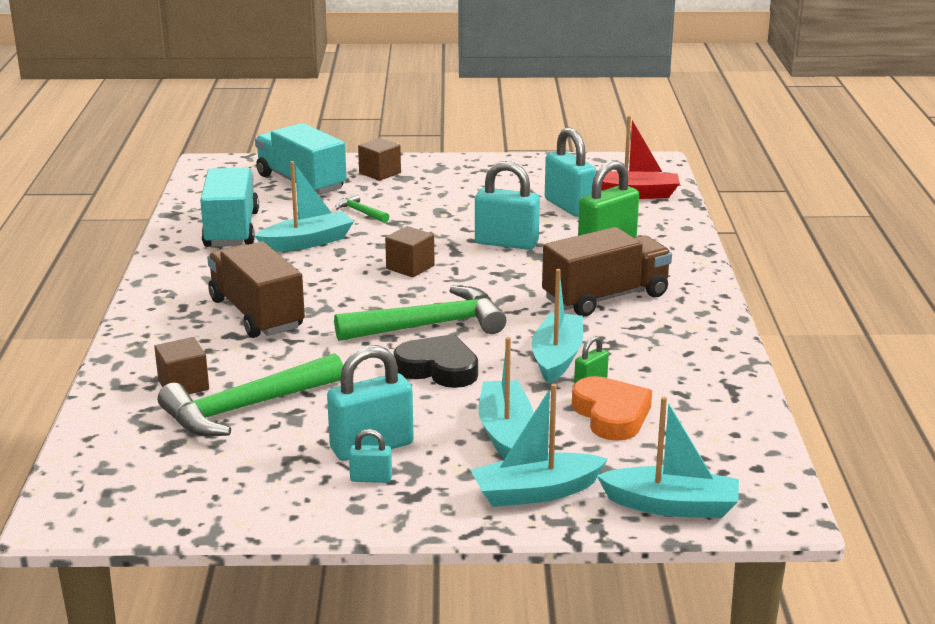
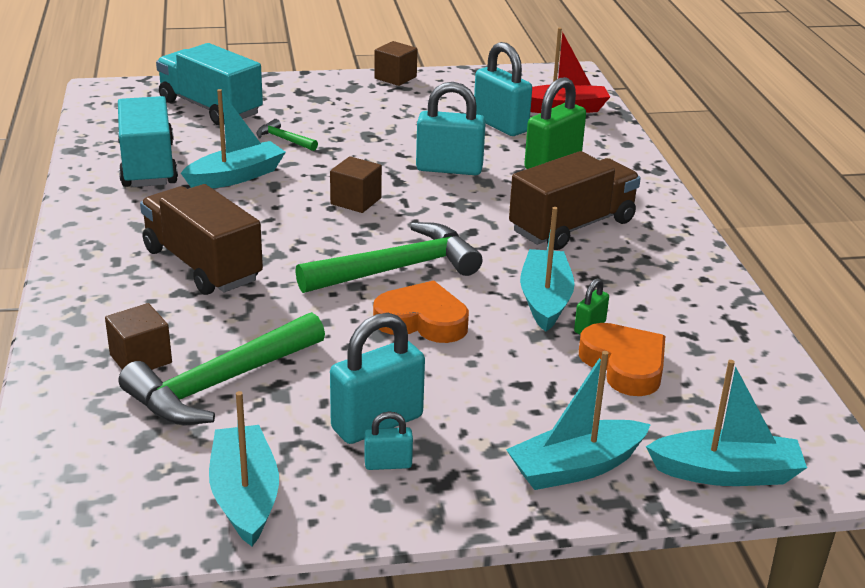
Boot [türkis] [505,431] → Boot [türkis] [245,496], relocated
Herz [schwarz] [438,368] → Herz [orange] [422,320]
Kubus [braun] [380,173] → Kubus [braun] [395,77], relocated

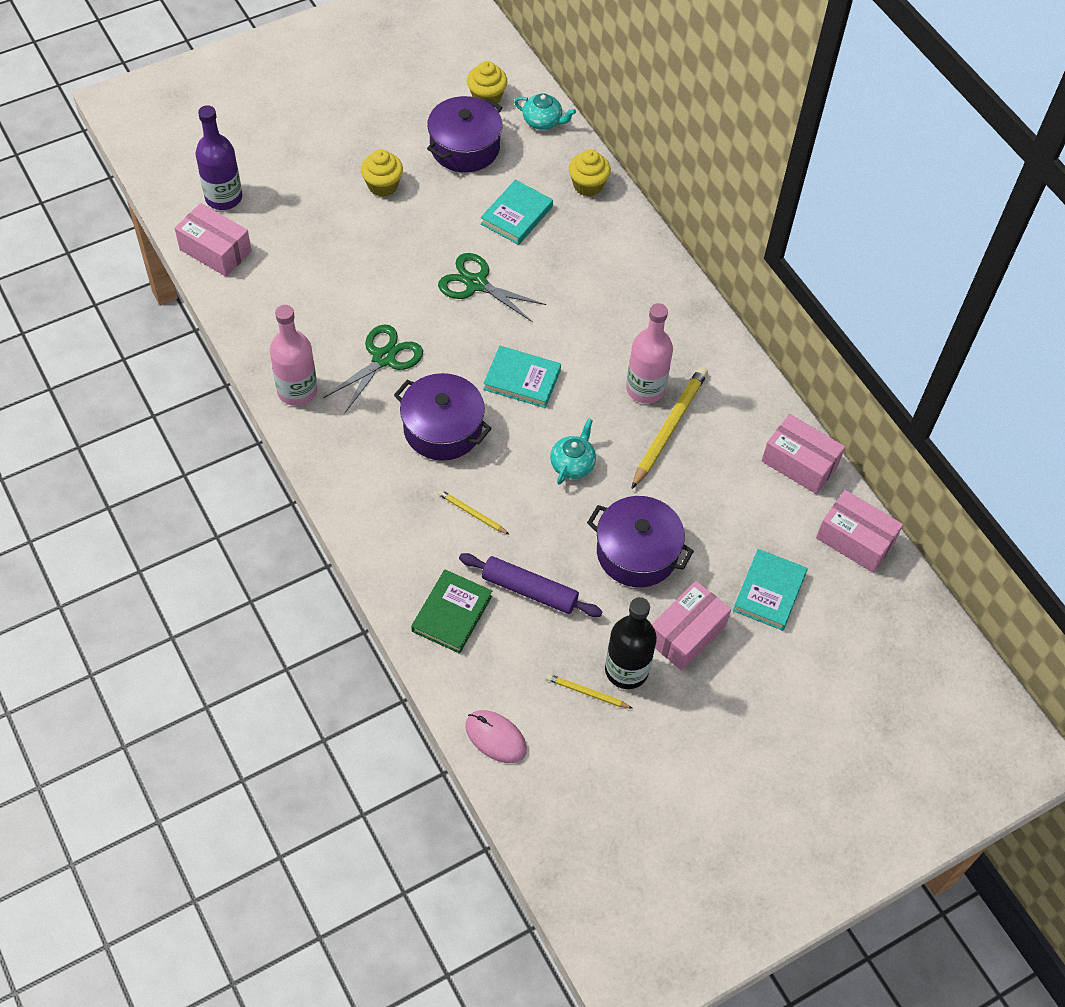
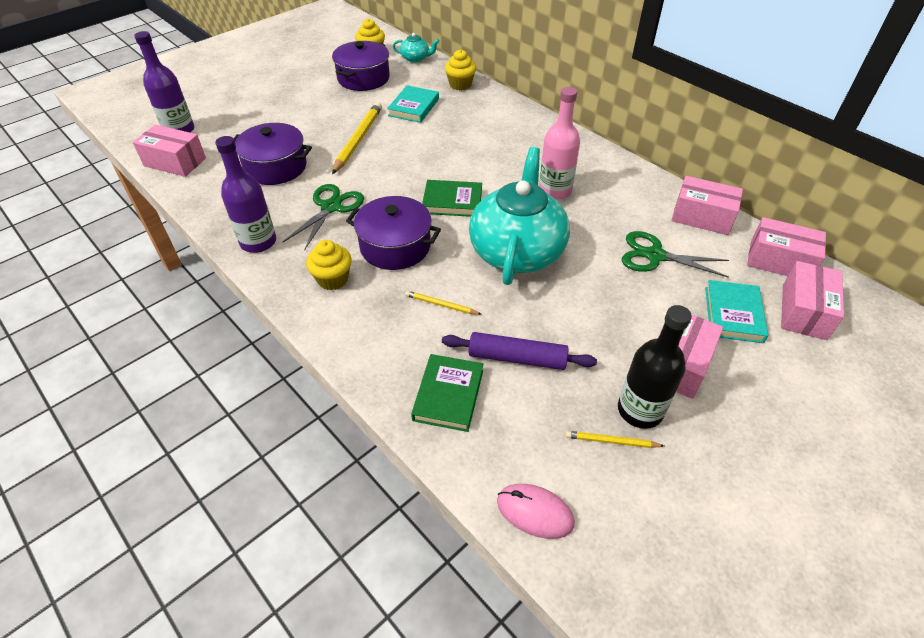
Flasche [rosa] [297,391] → Flasche [lila] [258,242]
Kochtopf [lila] [637,552] → Kochtopf [lila] [275,167], relocated
Muffin [gelb] [383,185] → Muffin [gelb] [333,279], relocated
Bleistift [gelb] [669,428] → Bleistift [gelb] [358,139], relocated
Buch [türkis] [522,379] → Buch [grün] [452,201]
Teekanne [türkis] [572,464] → Teekanne [türkis] [517,251], x2.37
Schere [grün] [476,284] → Schere [grün] [655,255], relocated
- → Schachtel [rosa] [804,311]

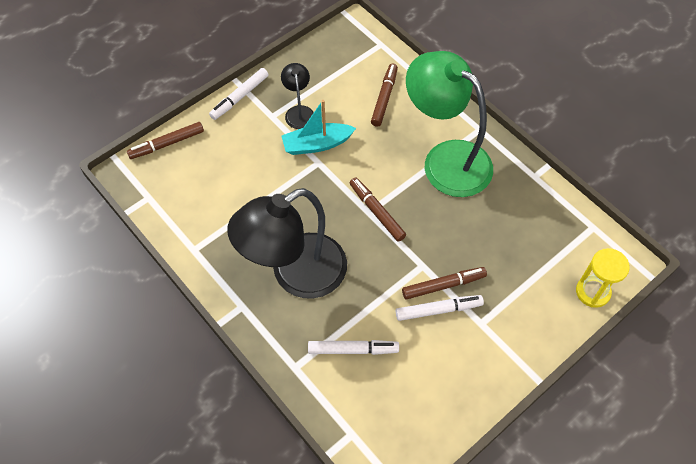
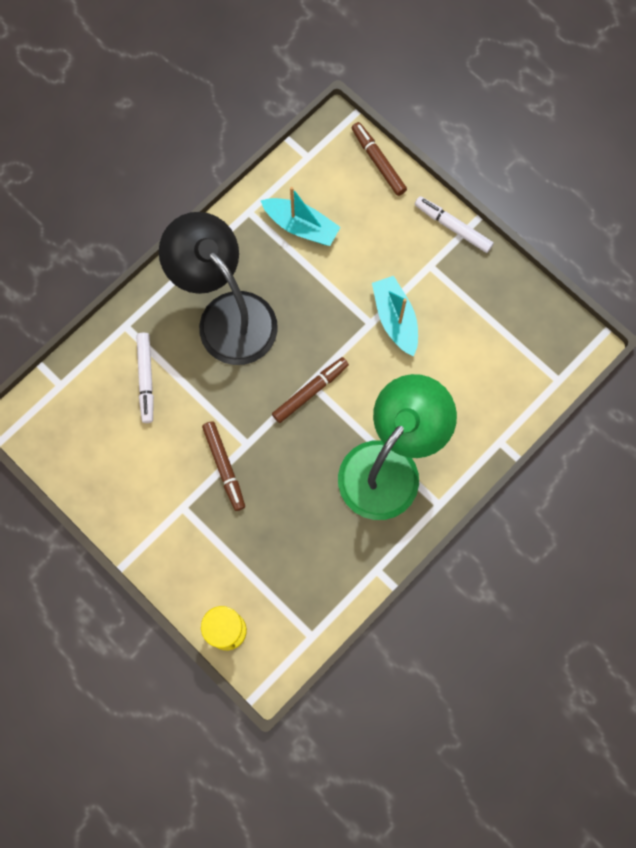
- → Boot [türkis] [301,226]
Lampe [schwarz] [299,112] → -
Filzstift [braun] [384,98] → -
Filzstift [weiß] [438,310] → -

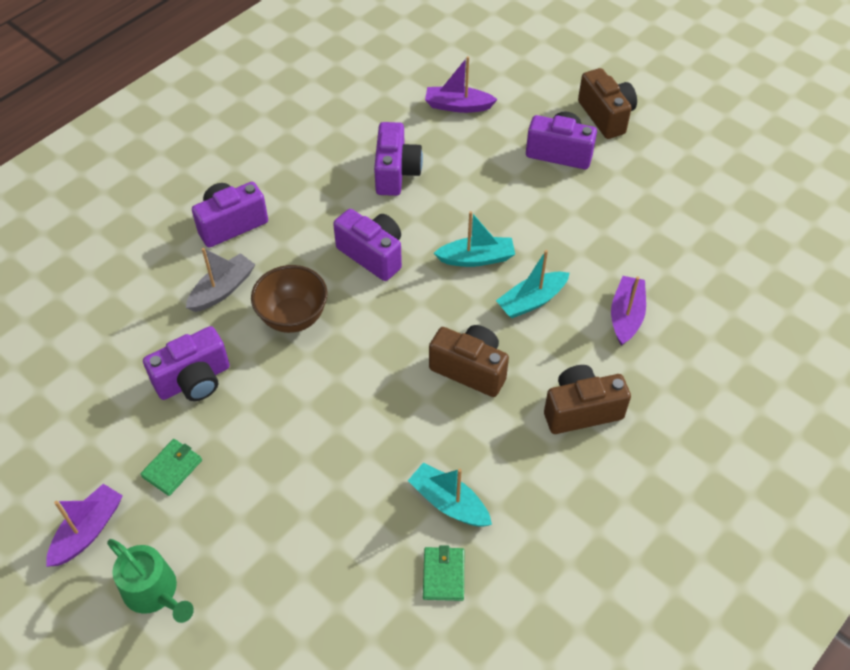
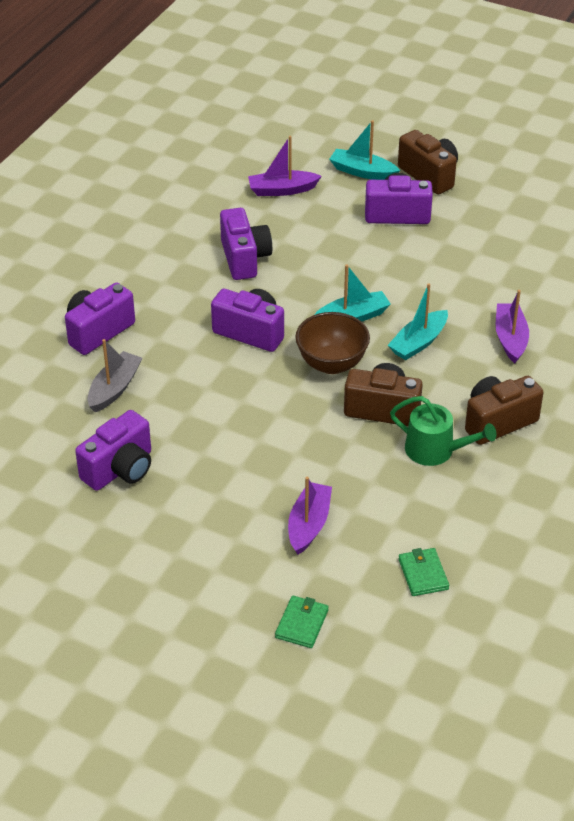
Geldbörse [grün] [172,468] → Geldbörse [grün] [302,624], relocated
Boot [lila] [88,531] → Boot [lila] [309,524], relocated
Schüssel [braun] [293,317] → Schüssel [braun] [331,364], relocated
Boot [türkis] [449,502] → Boot [türkis] [362,172], relocated
Gießkanne [grün] [154,592] → Gießkanne [grün] [435,450], relocated

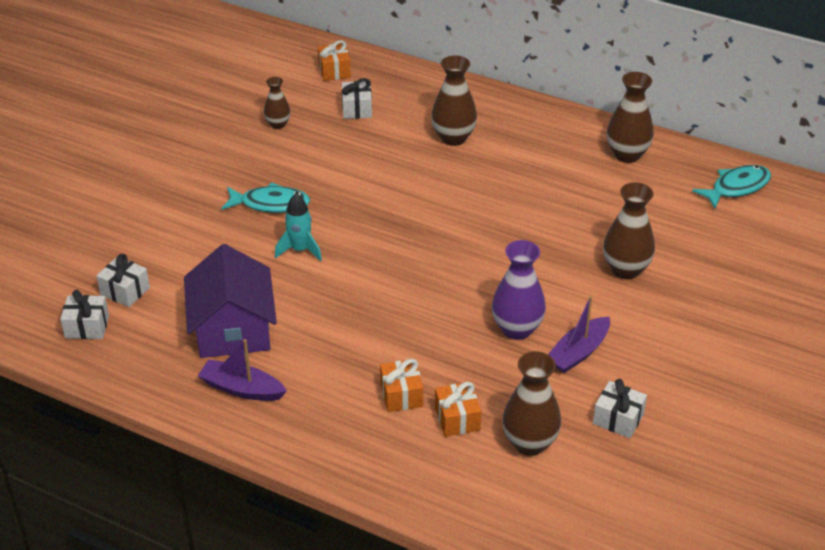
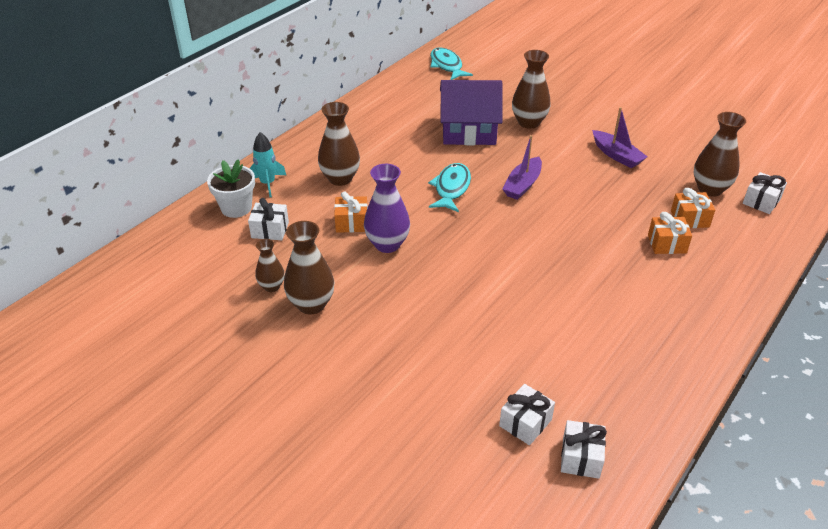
- → Blumentopf [weiß] [236,208]
Rakete [türkis] [300,250] → Rakete [türkis] [268,184], relocated
Vase [braun] [627,155] → Vase [braun] [311,304], relocated
Geschenk [orange] [334,71] → Geschenk [orange] [352,223], relocated
Vase [lila] [517,329] → Vase [lila] [387,244], relocated
Fisch [türkis] [270,204] → Fisch [türkis] [451,188], relocated
Haus [lila] [233,329] → Haus [lila] [468,131], relocated
Boot [lila] [242,389] → Boot [lila] [522,185], relocated
Geschenk [weiß] [618,419] → Geschenk [weiß] [761,201], relocated

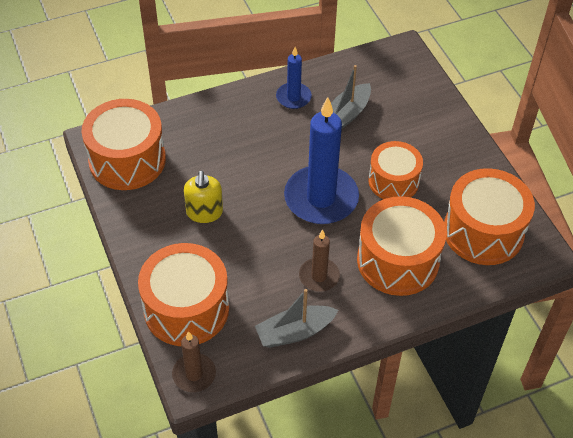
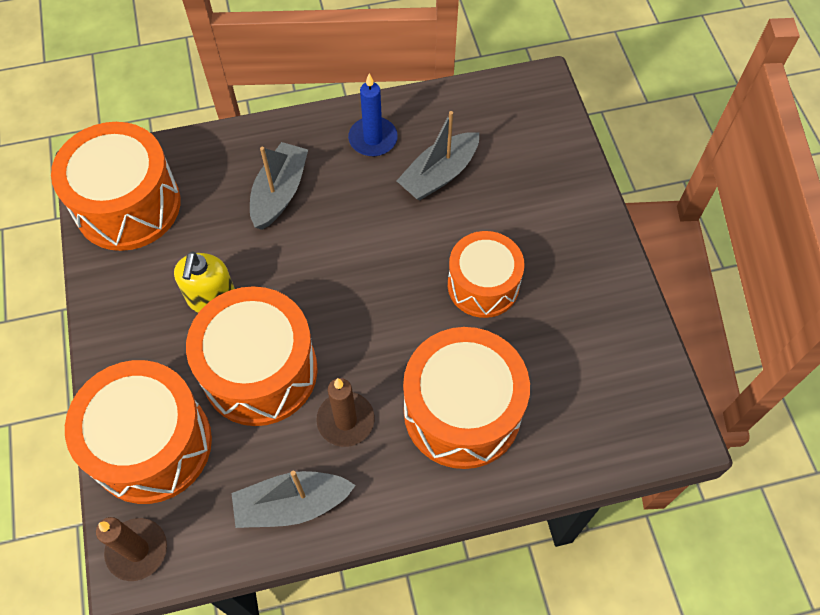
Trommel [orange] [483,231] → Trommel [orange] [260,371], relocated
- → Boot [grau] [279,193]
Kerze [blau] [321,198] → -

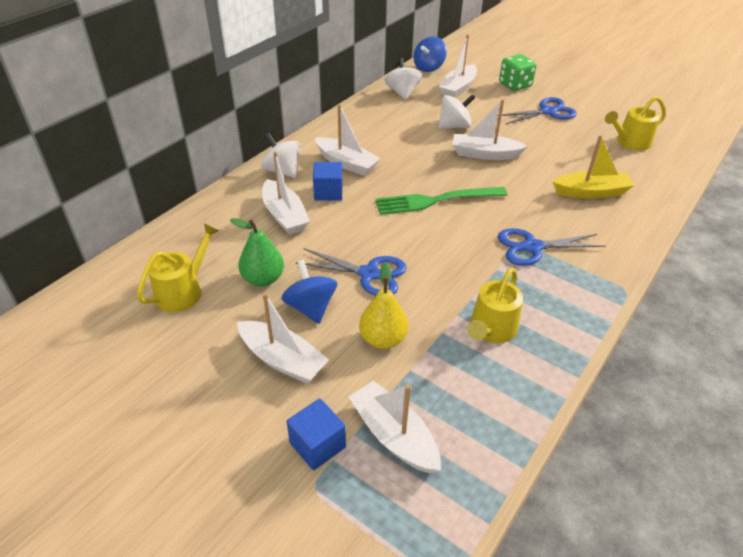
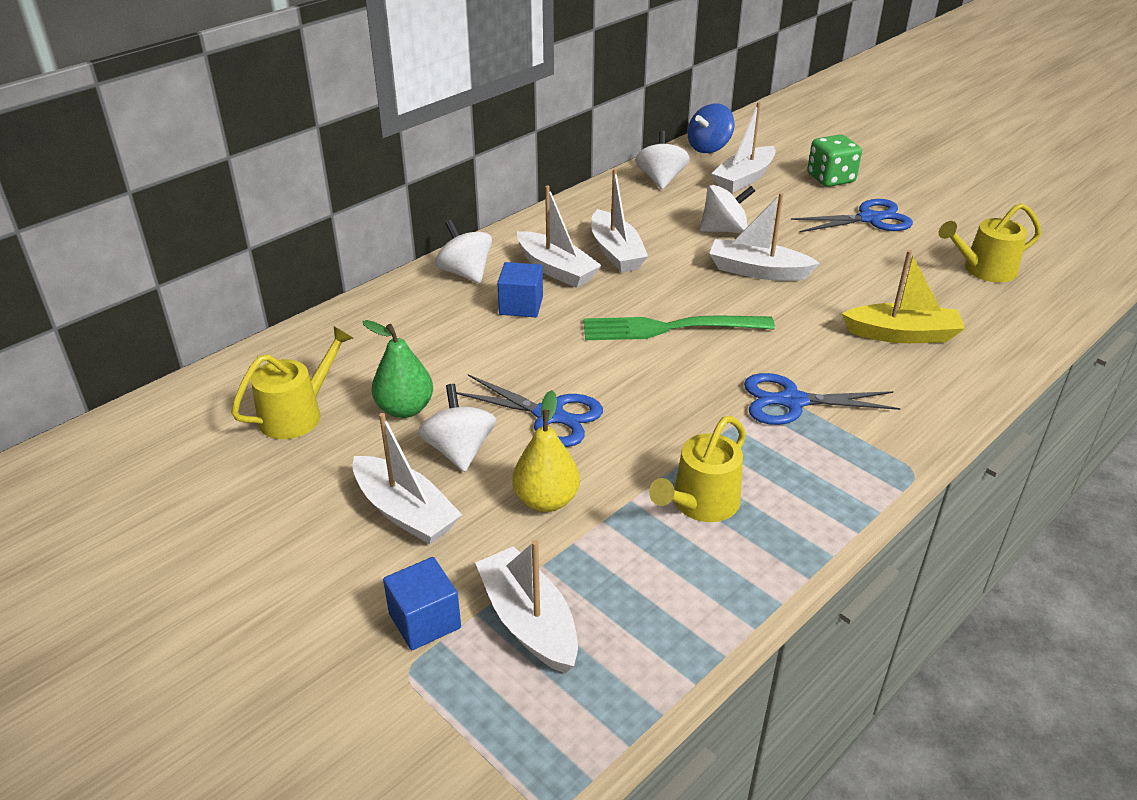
Kreisel [blau] [310,307] → Kreisel [weiß] [459,450]
Boot [weiß] [284,215] → Boot [weiß] [616,252], relocated

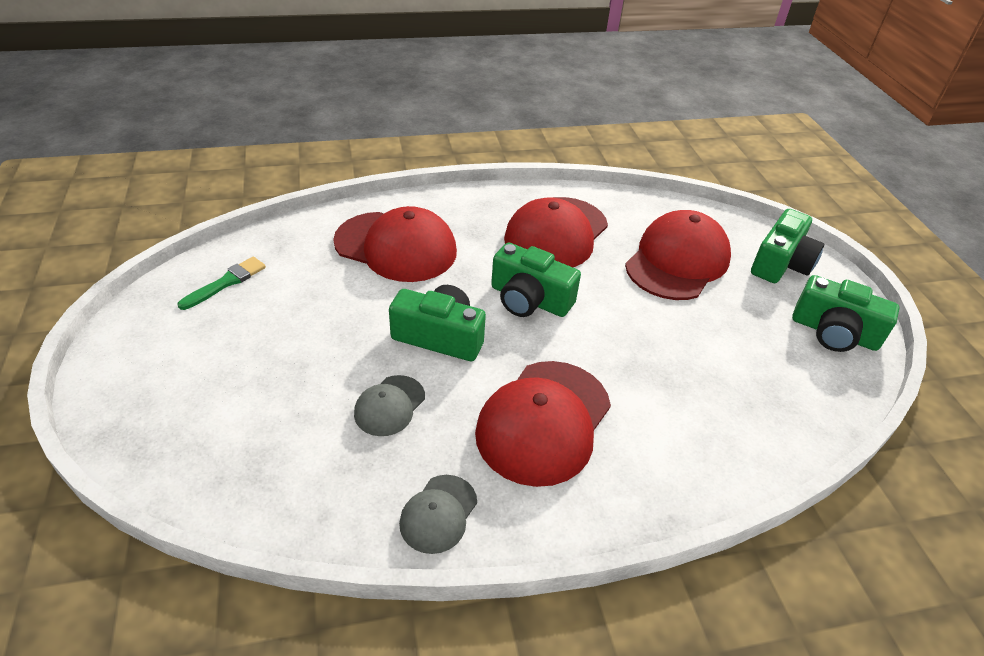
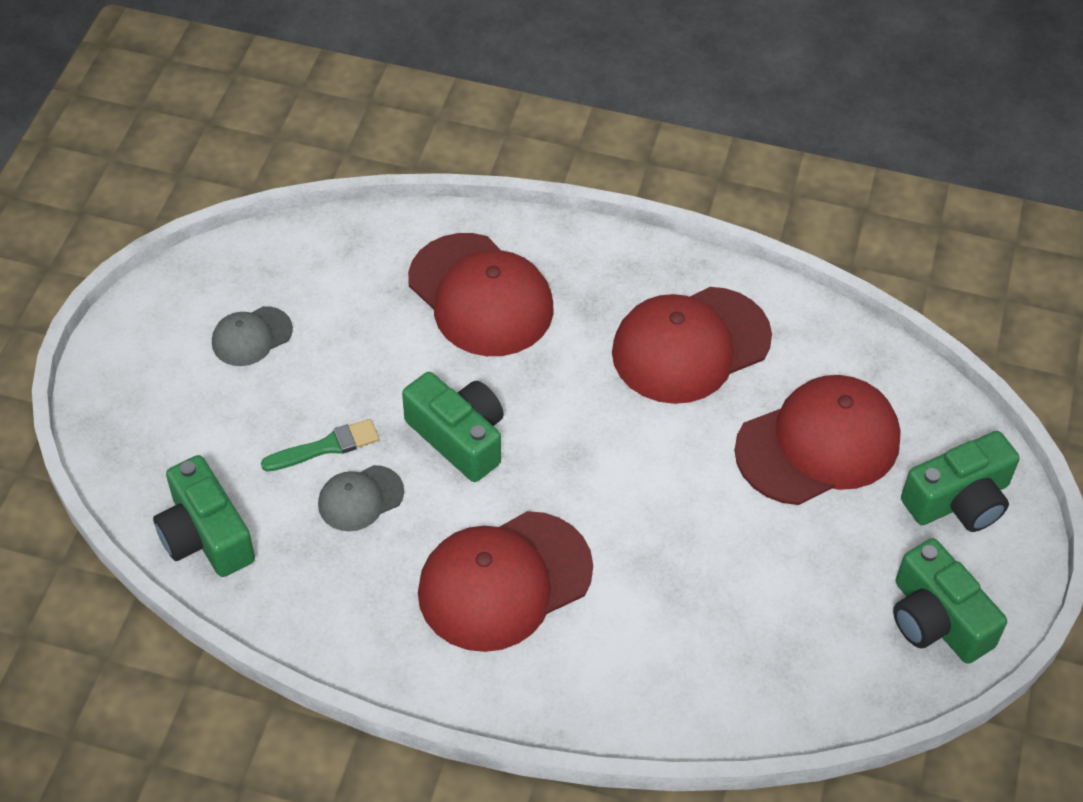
Kamera [grün] [529,299] → Kamera [grün] [205,535], relocated
Kappe [grau] [438,514] → Kappe [grau] [251,336], relocated
Pinsel [grün] [226,282] → Pinsel [grün] [326,447], relocated

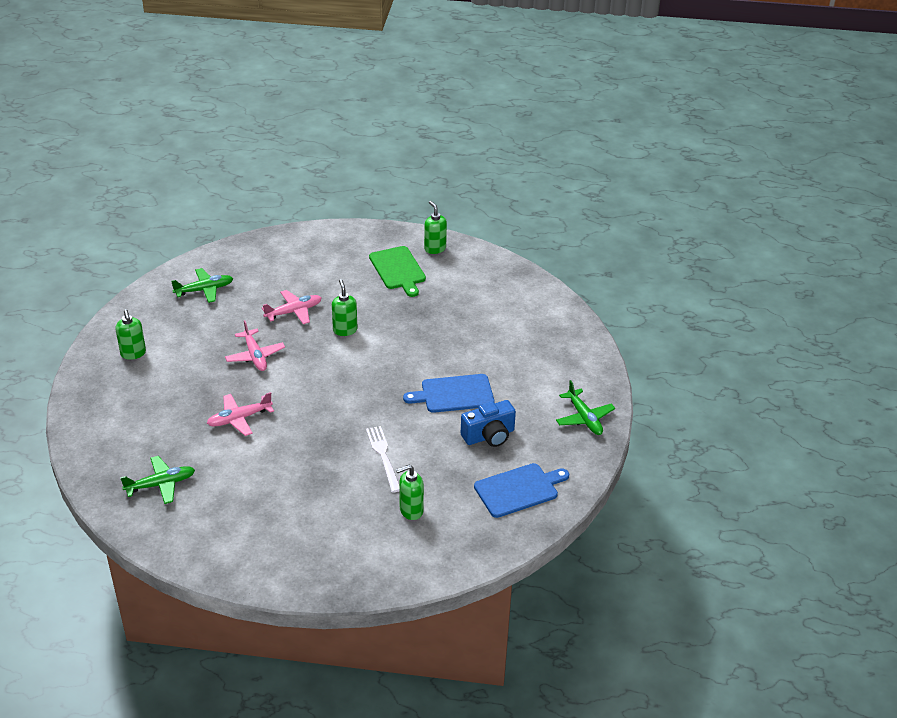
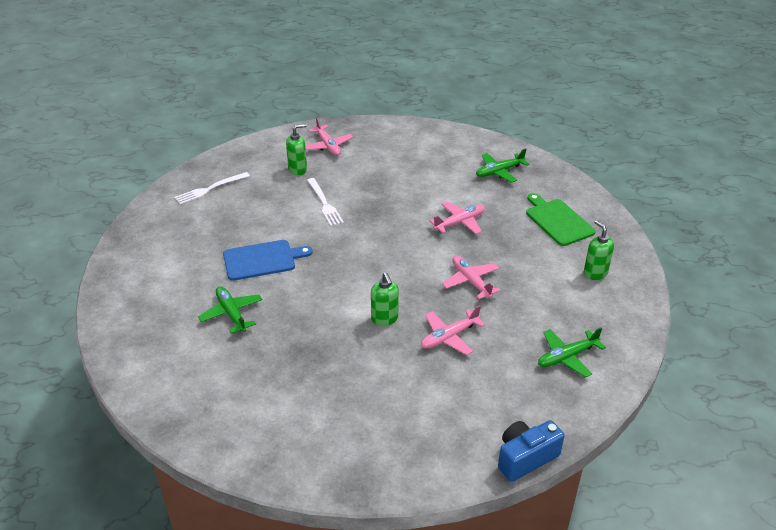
Schneidebrett [blau] [518,489] → Gabel [weiß] [210,189]
Flugzeug [grün] [584,418] → Flugzeug [grün] [231,313], relocated
- → Flugzeug [rosa] [328,146]
Kamera [blau] [489,436] → Kamera [blau] [525,458], relocated
Schneidebrett [grün] [398,269] → Schneidebrett [grün] [558,221], relocated
Seifenspender [grün] [435,249] → -

